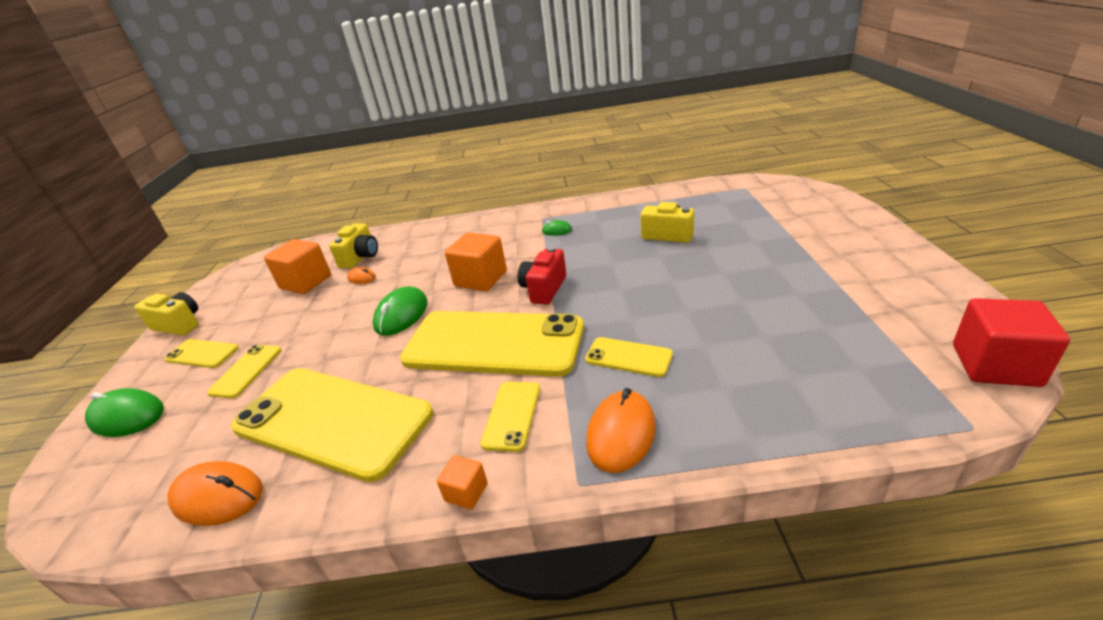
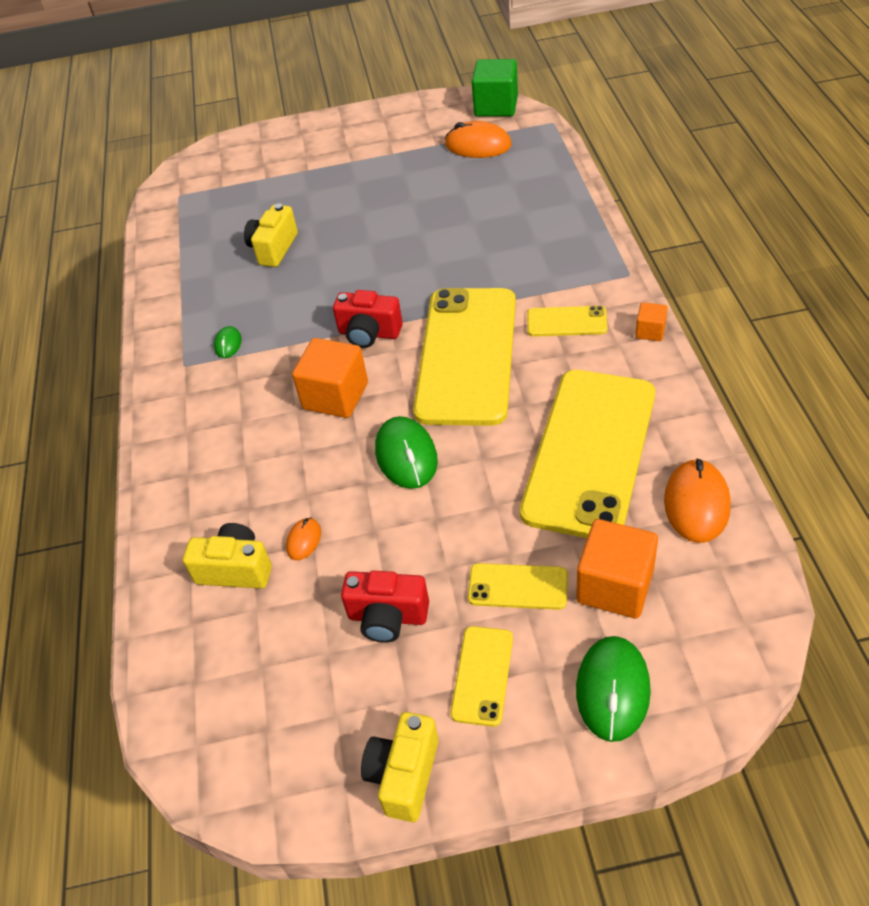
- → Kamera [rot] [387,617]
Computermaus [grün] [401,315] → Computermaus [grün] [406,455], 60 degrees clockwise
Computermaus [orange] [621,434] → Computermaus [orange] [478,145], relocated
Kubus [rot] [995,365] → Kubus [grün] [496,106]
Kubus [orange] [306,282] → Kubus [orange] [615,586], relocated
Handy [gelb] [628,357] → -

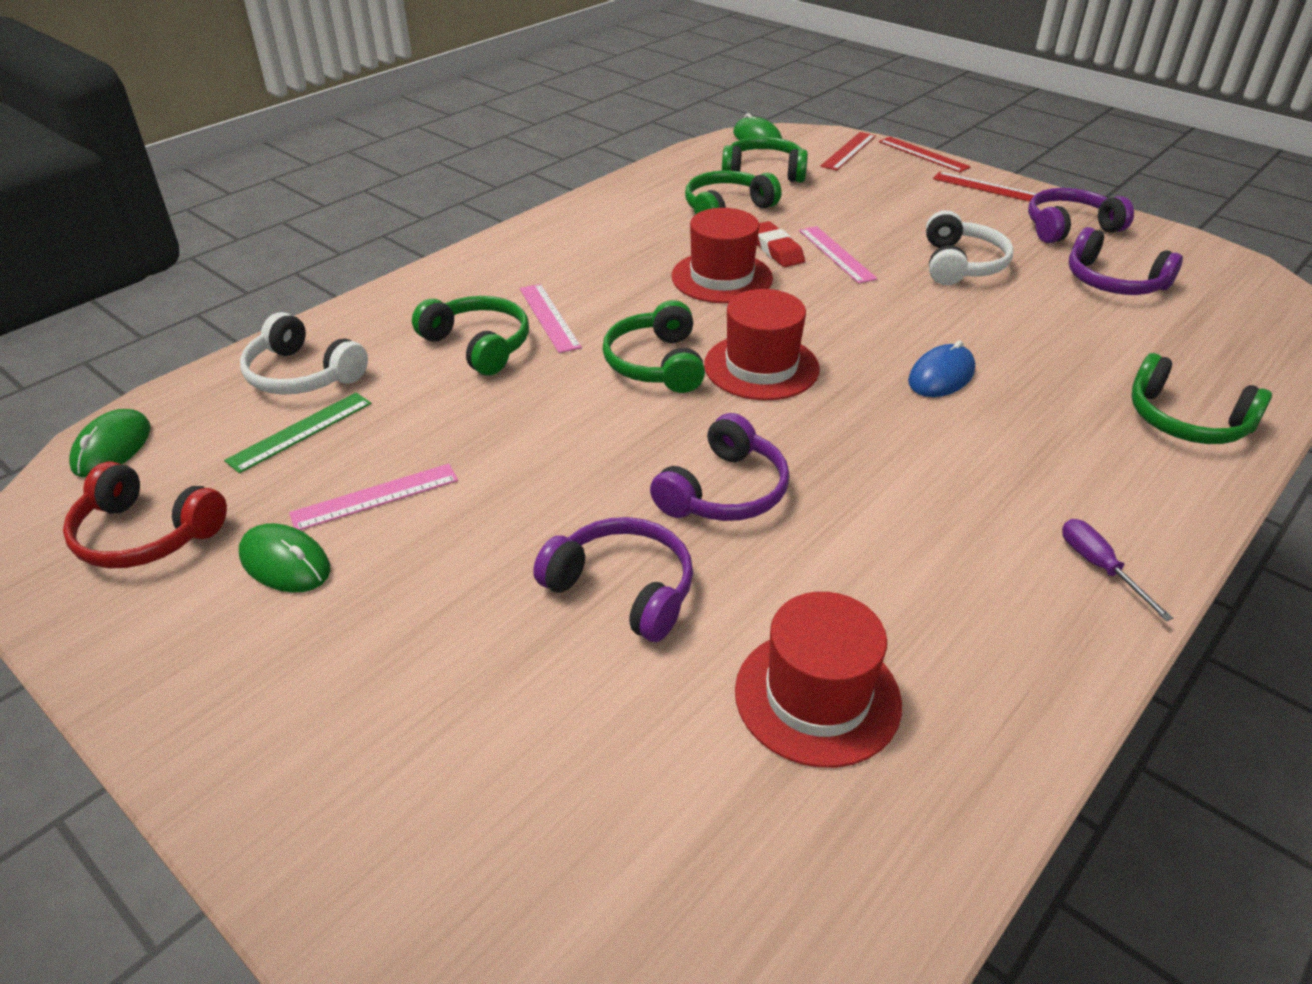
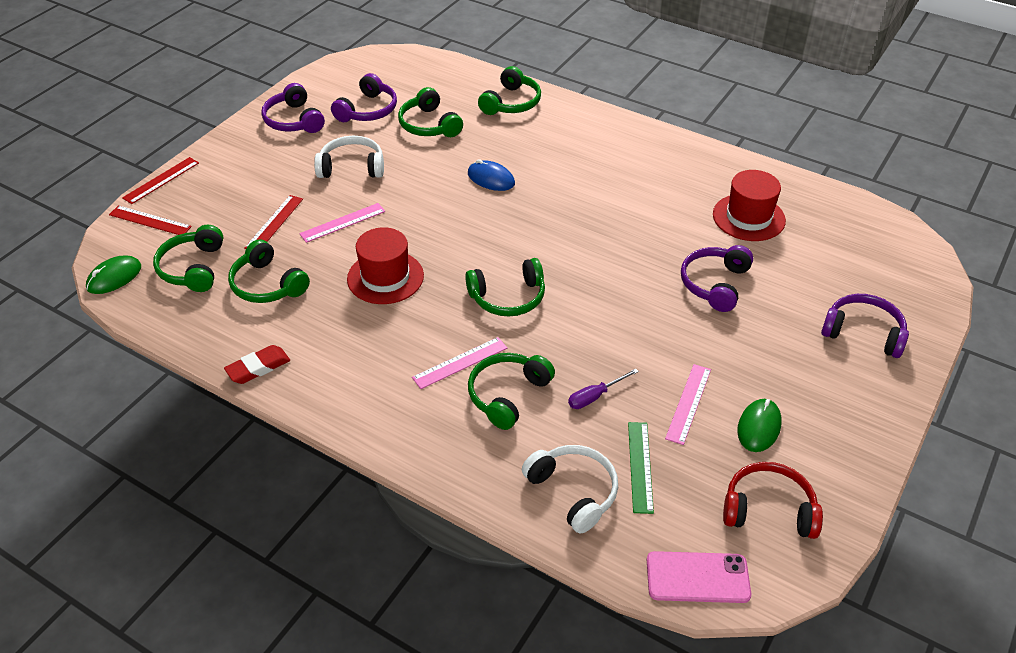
Radiergummi [rot] [775,249] → Radiergummi [rot] [258,368], relocated
Lineal [rot] [986,187] → Lineal [rot] [274,223], relocated
- → Kopfhörer [grün] [429,125]
Kopfhörer [weiß] [302,375] → Kopfhörer [weiß] [573,491], 60 degrees counterclockwise
Schraubenzieher [lila] [1099,567] → Schraubenzieher [lila] [595,396], relocated
Lineal [grün] [300,431] → Lineal [grün] [640,466], 60 degrees clockwise
Computermaus [grün] [112,447] → Handy [rosa] [697,578]
Lineal [rosa] [375,497] → Lineal [rosa] [688,403], 60 degrees clockwise
Kopfhörer [rot] [146,534] → Kopfhörer [rot] [768,509], 90 degrees counterclockwise
Kopfhörer [lila] [724,491] → Kopfhörer [lila] [863,333], relocated
Hut [rot] [761,367] → -

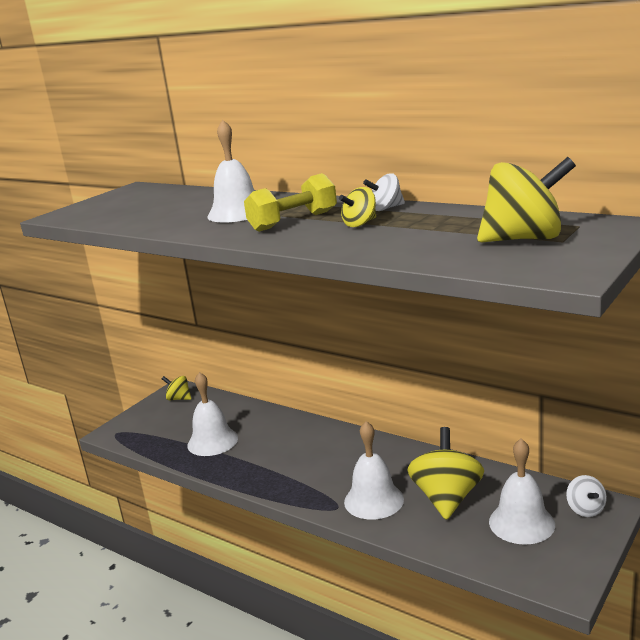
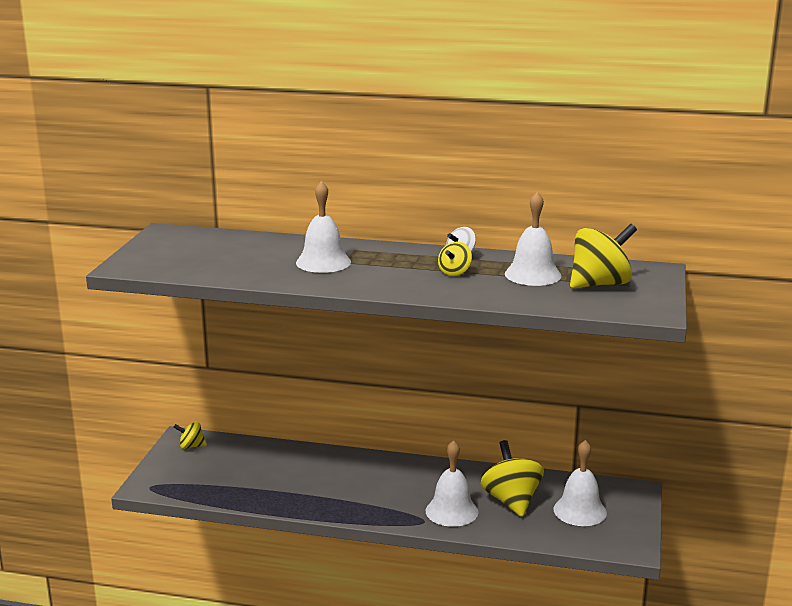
Glocke [weiß] [212,441] → Glocke [weiß] [533,274], relocated
Hantel [gelb] [293,221] → -
Kreisel [weiß] [585,509] → -

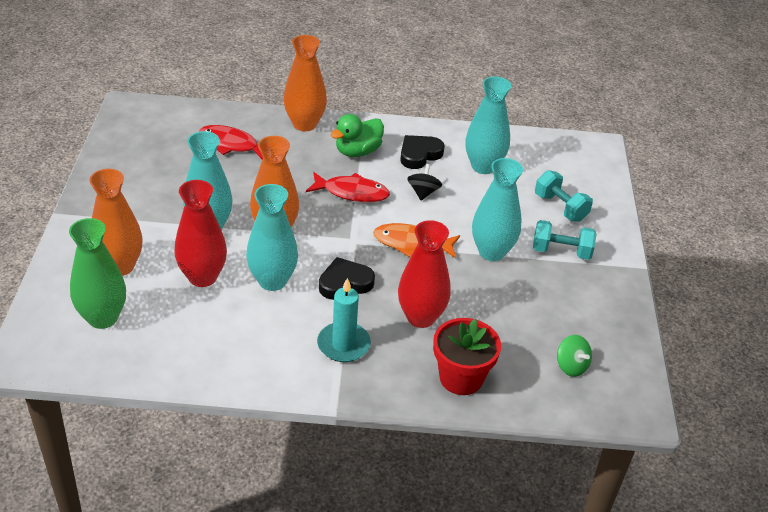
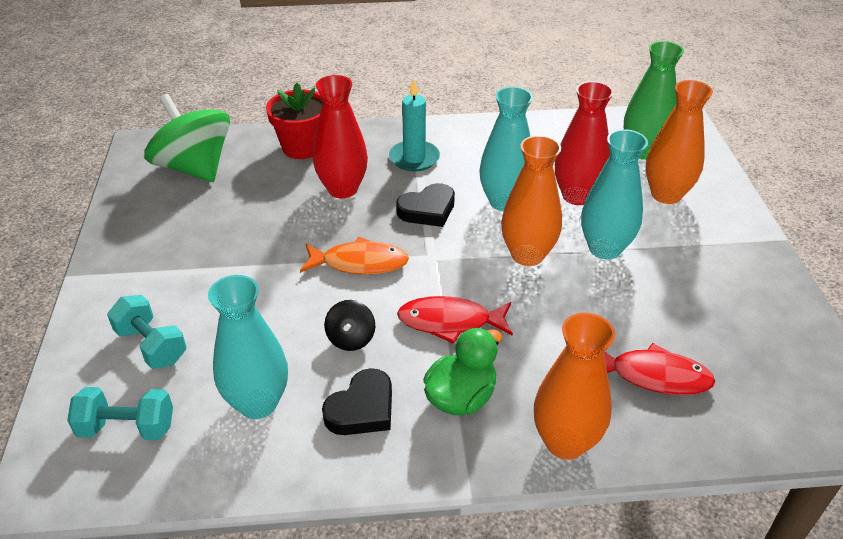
Hantel [türkis] [561,251] → Hantel [türkis] [127,428], relocated
Kreisel [grün] [571,366] → Kreisel [grün] [195,168], x2.27
Vase [türkis] [491,252] → -

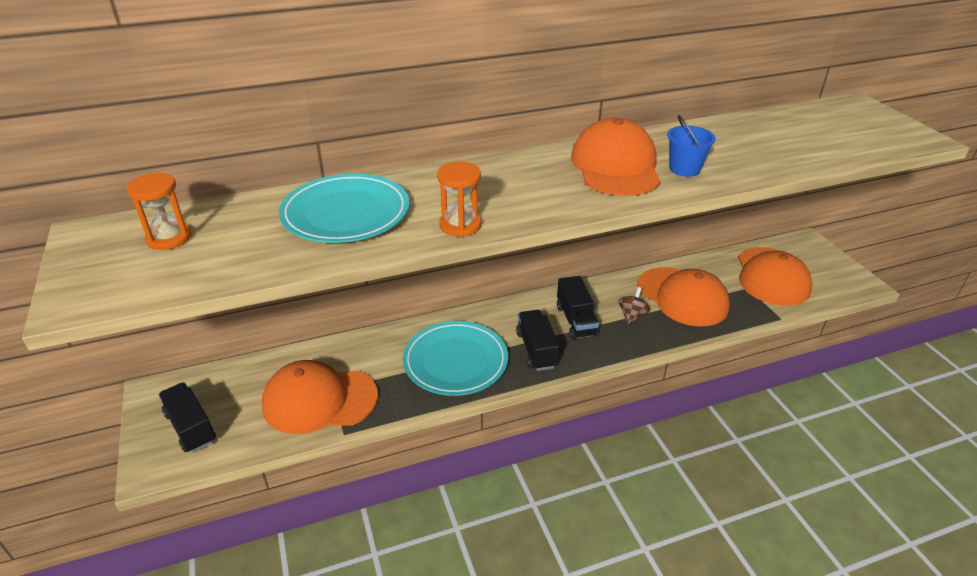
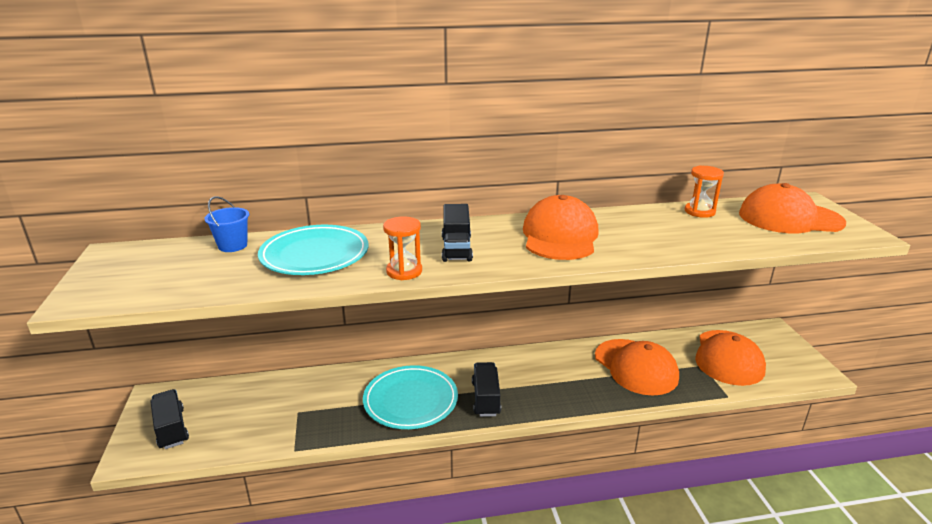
Eimer [blau] [684,169] → Eimer [blau] [232,246], relocated
Lastwagen [schwarz] [576,320] → Lastwagen [schwarz] [456,248], relocated
Sanduhr [orange] [169,238] → Sanduhr [orange] [699,211], relocated
Kappe [orange] [319,400] → Kappe [orange] [789,218], relocated
Kreisel [braun] [632,315] → -

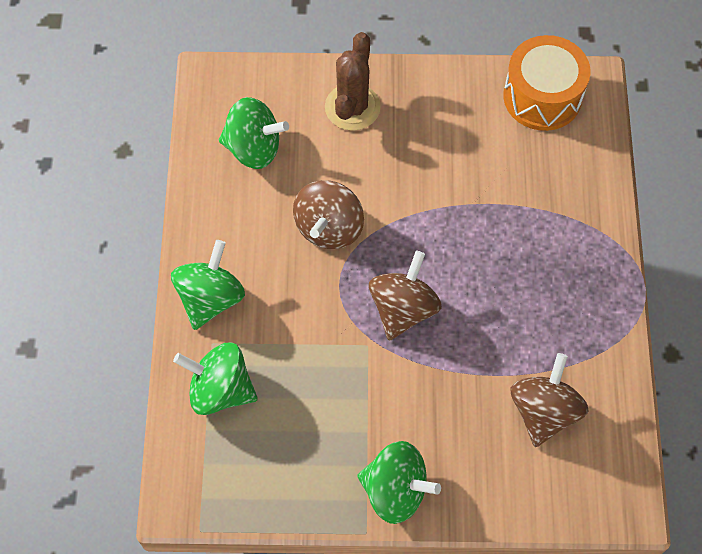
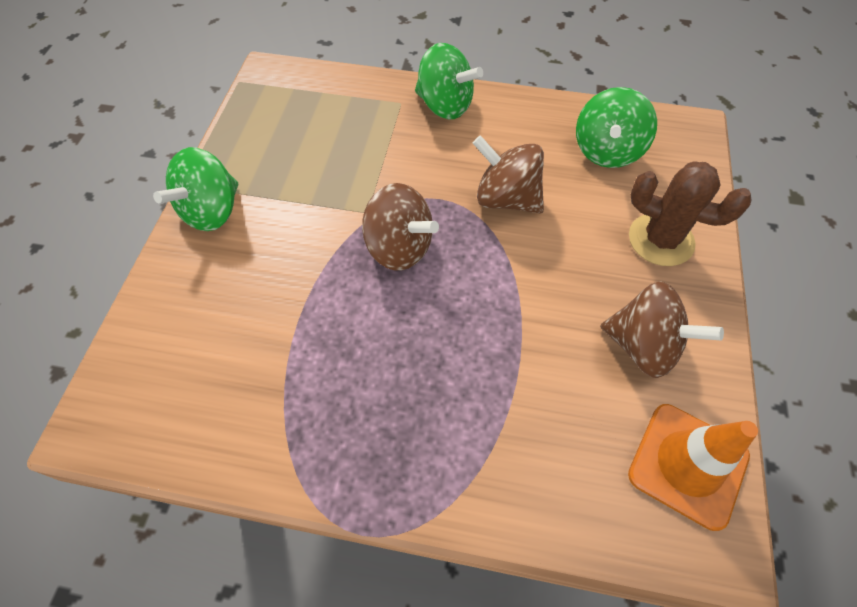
Kreisel [braun] [544,411] → Kreisel [braun] [643,346], relocated
Trommel [orange] [542,97] → Leitkegel [orange] [688,464]
Kreisel [grün] [220,389] → -

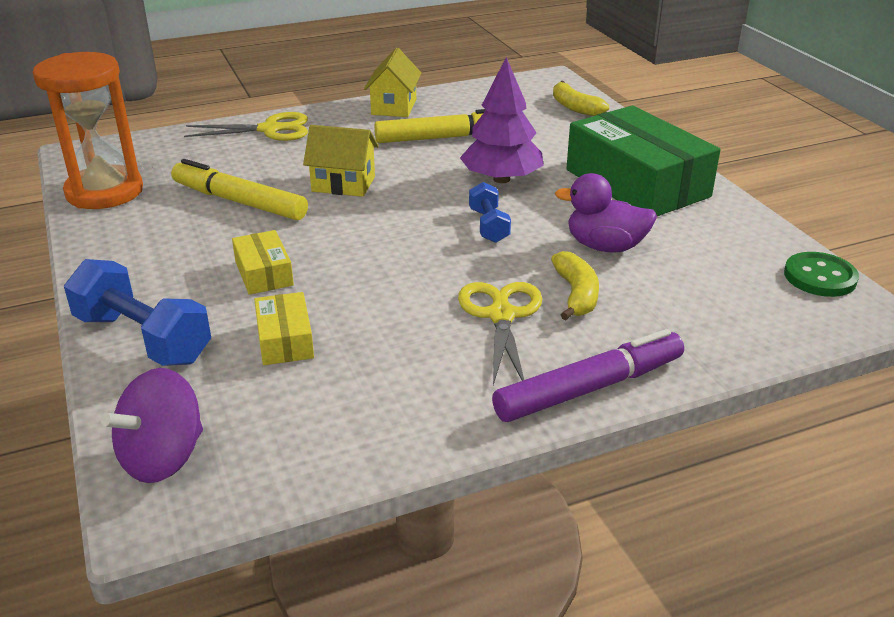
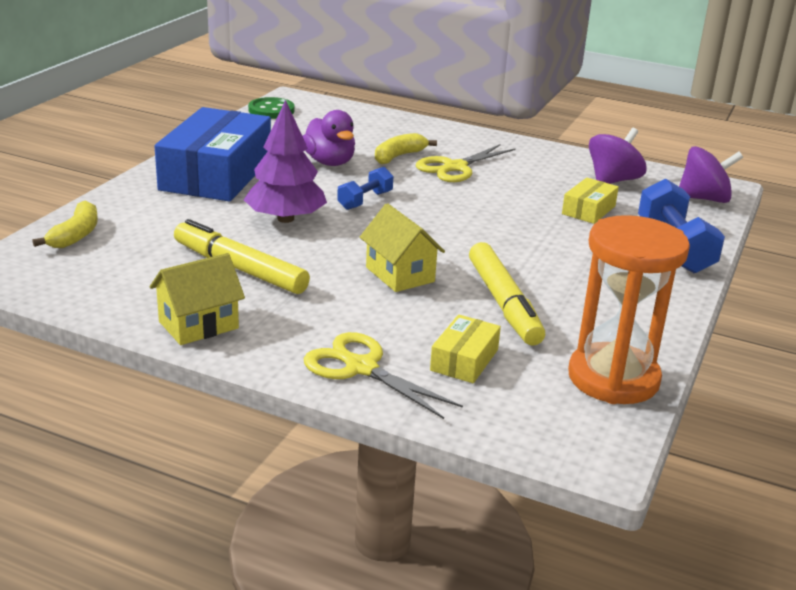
Schachtel [grün] [637,183] → Schachtel [blau] [216,174]
Schachtel [gelb] [264,273] → Schachtel [gelb] [464,360], relocated
- → Kreisel [lila] [613,180]
Filzstift [lila] [589,388] → -

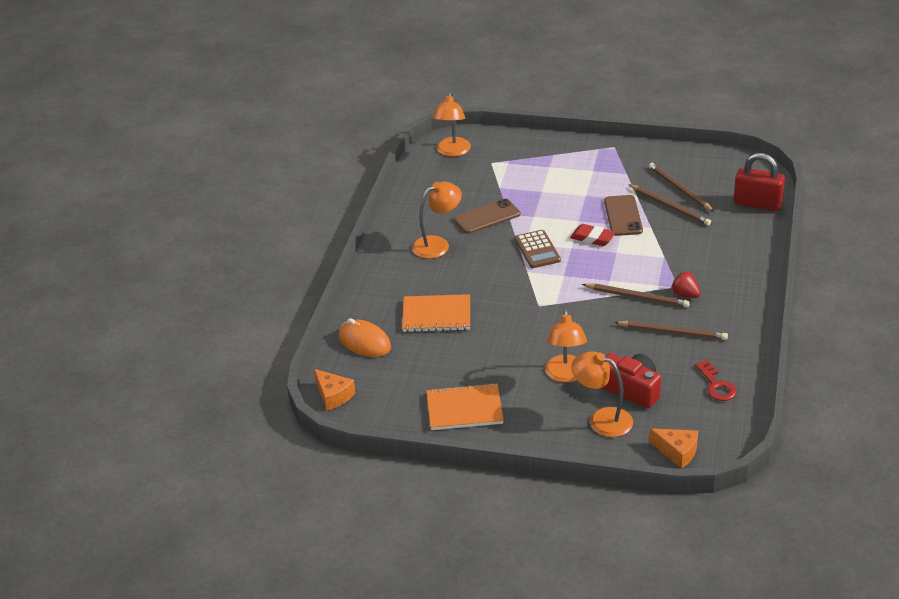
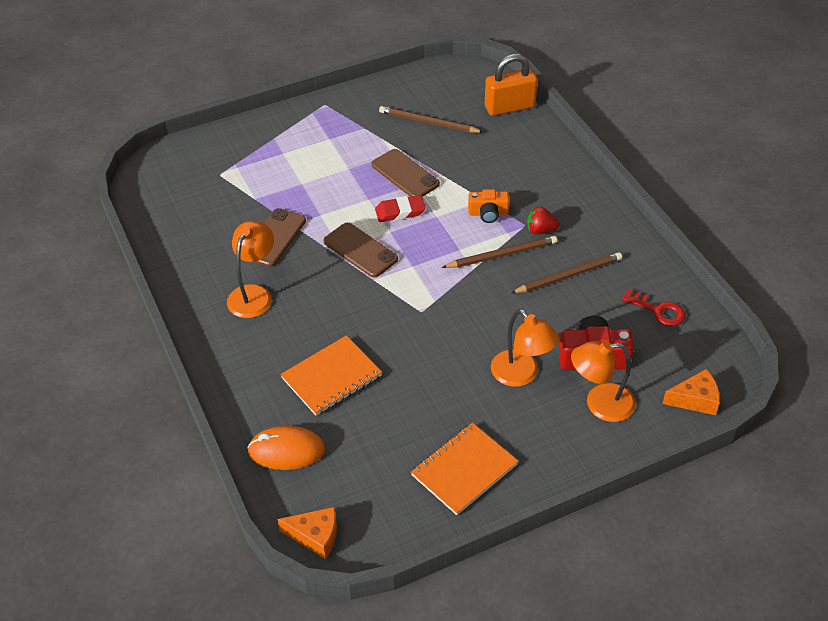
Taschenrechner [braun] [537,250] → Handy [braun] [360,250]
- → Kamera [orange] [488,213]
Vorhängeschloss [rot] [757,204] → Vorhängeschloss [orange] [509,107]
Lampe [orange] [452,152] → -
Bleistift [braun] [670,207] → -

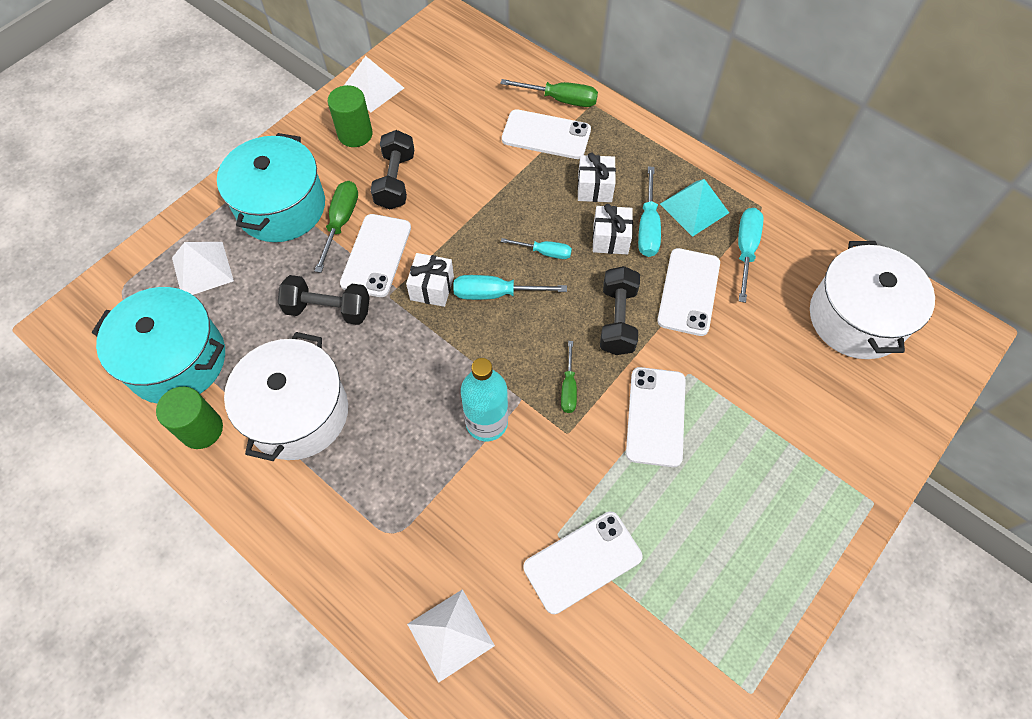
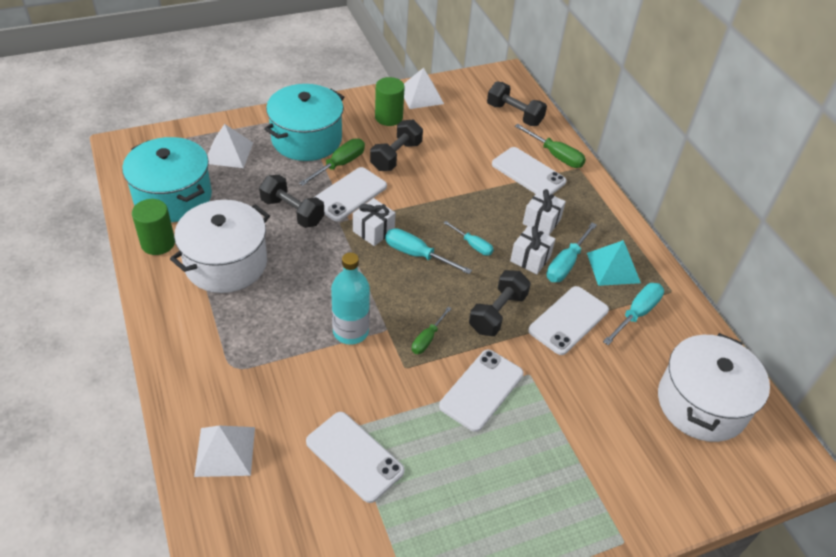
Handy [weiß] [582,562] → Handy [weiß] [354,456], 45 degrees clockwise
- → Hantel [schwarz] [514,114]

